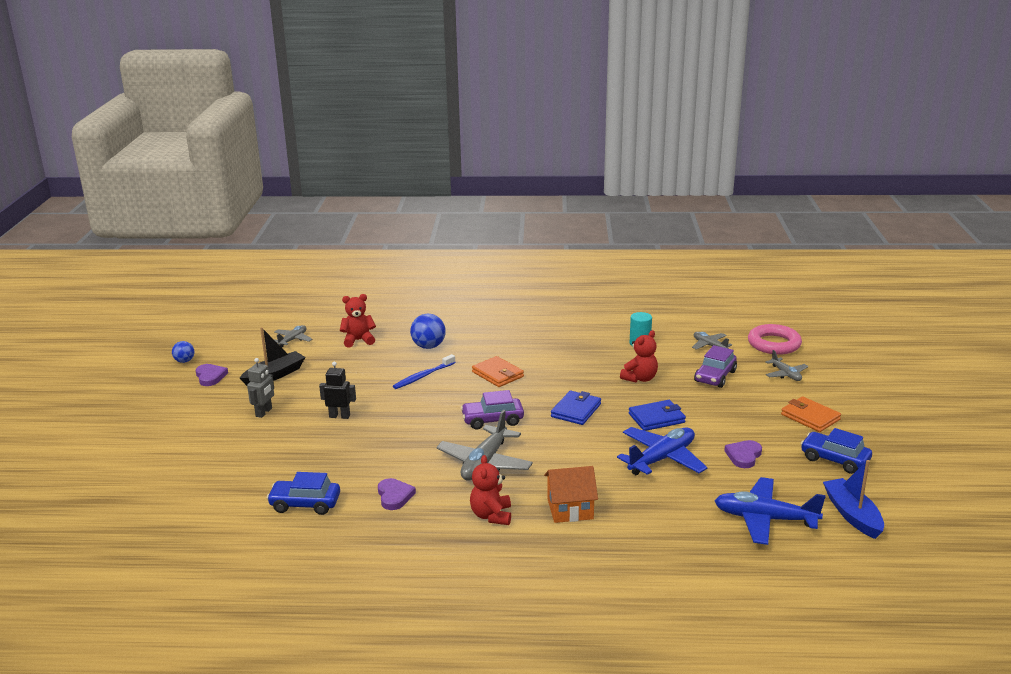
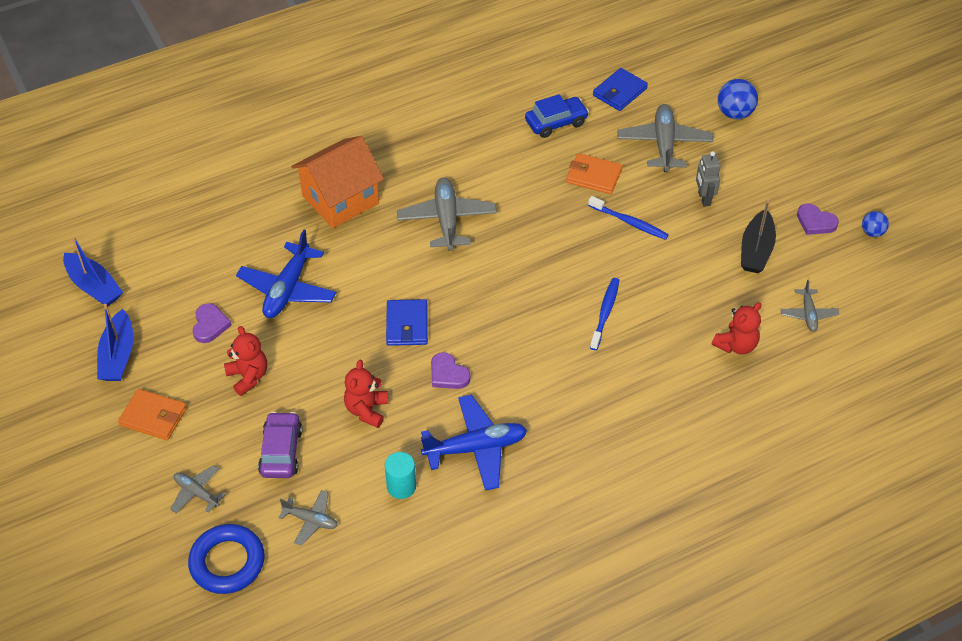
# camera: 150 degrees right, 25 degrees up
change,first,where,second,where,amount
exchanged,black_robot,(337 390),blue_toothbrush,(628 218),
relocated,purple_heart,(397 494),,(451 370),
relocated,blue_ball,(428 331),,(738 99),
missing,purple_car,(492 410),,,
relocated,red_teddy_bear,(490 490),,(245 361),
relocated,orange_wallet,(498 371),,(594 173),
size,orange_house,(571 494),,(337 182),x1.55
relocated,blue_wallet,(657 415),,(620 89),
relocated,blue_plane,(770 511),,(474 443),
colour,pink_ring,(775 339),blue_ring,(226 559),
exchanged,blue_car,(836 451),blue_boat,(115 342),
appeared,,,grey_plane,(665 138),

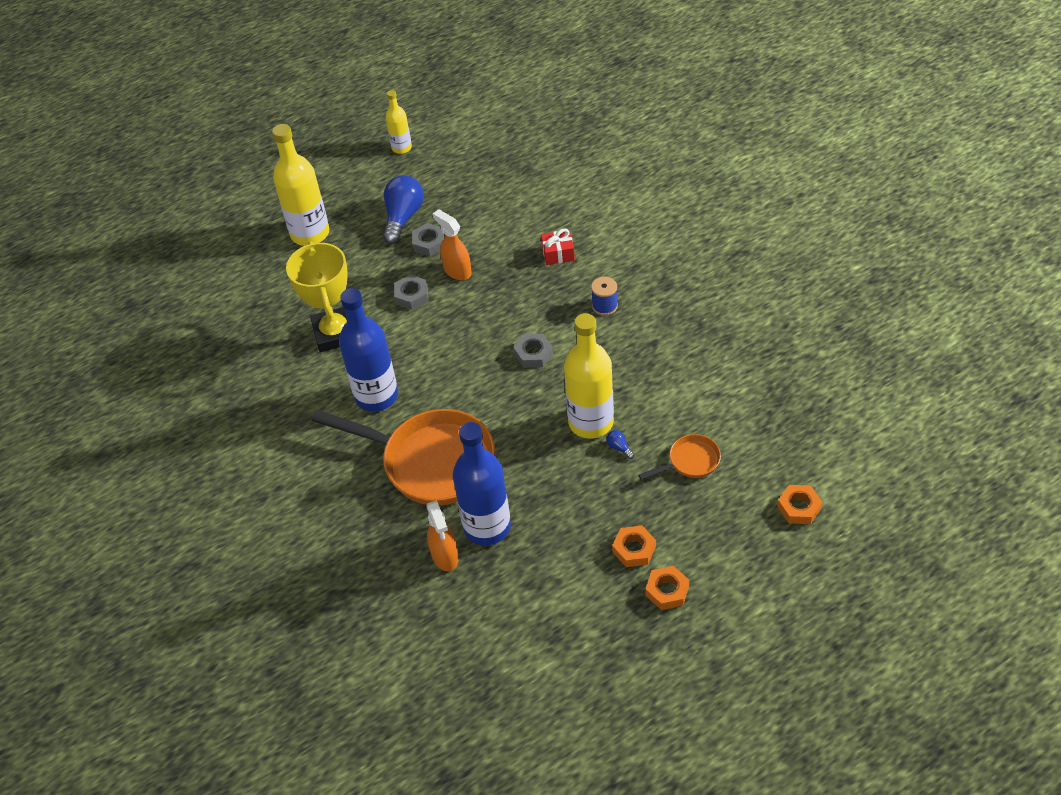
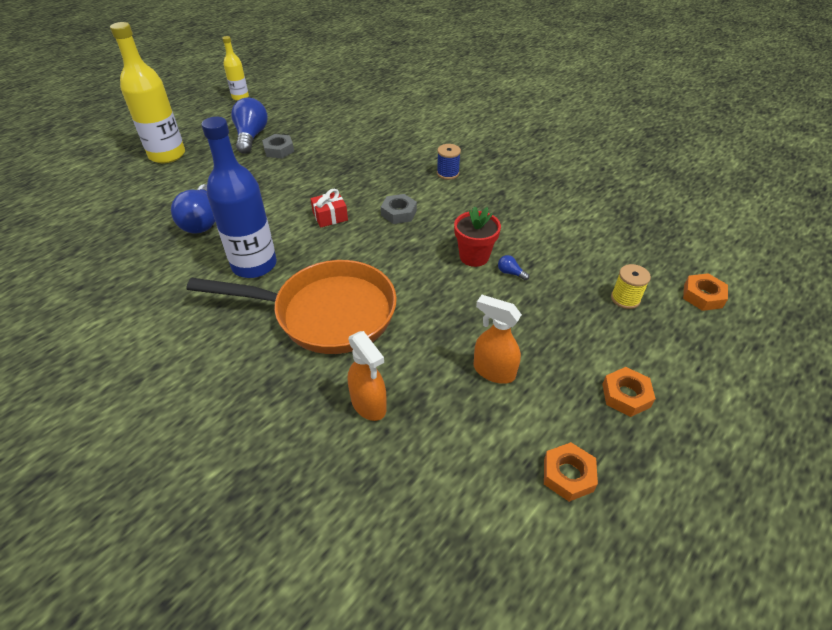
# camera: 20 degrees left, 5 degrees down
change,first,where,second,where,amount
exchanged,yellow_trophy,(317 296),blue_light_bulb,(193 209),
missing,grey_nut,(411 292),,,
relocated,orange_spray_bottle,(452 244),,(498 339),
missing,blue_bottle,(482 484),,,
relocated,red_gift,(558 246),,(329 208),
exchanged,yellow_bottle,(589 376),red_flower_pot,(477 236),
relocated,orange_nut,(634 546),,(571 472),
missing,orange_pan,(679 457),,,
appeared,,,yellow_spool,(631 286),

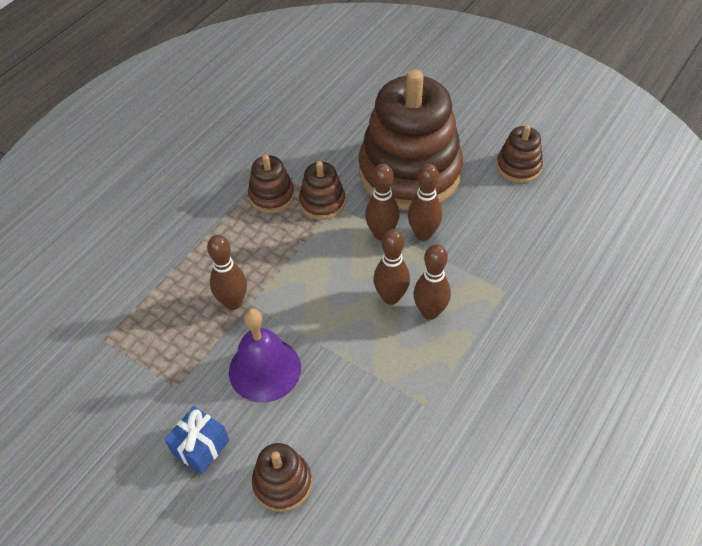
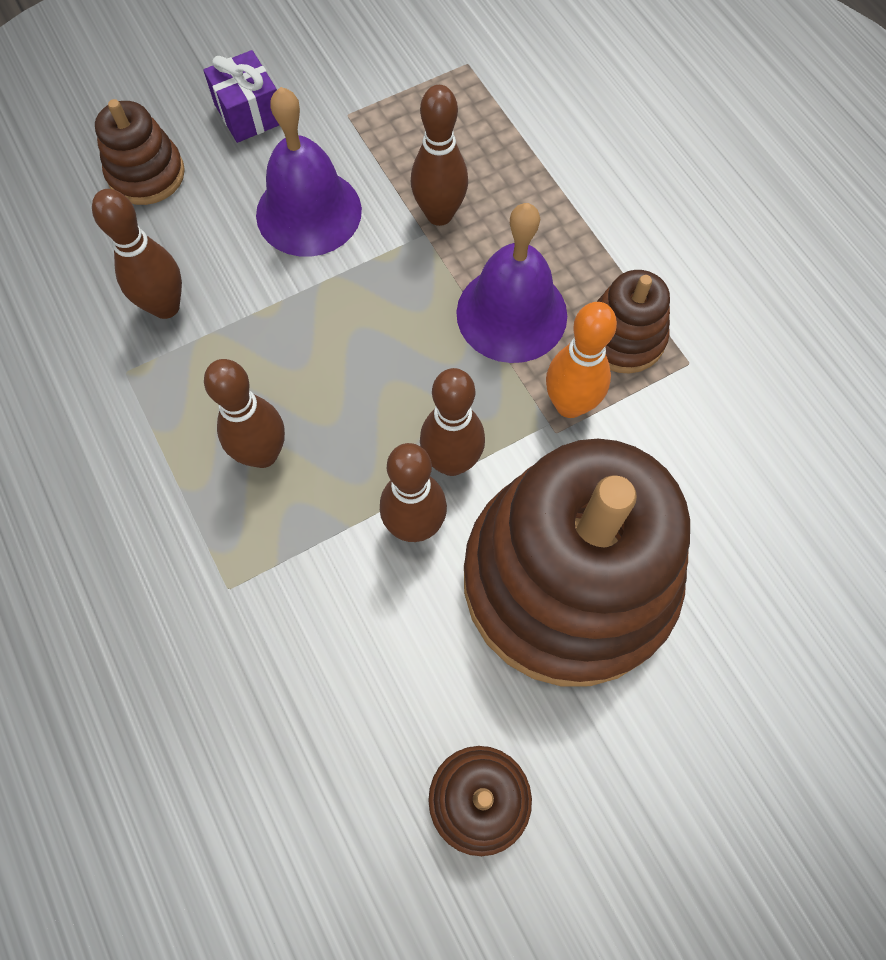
# camera: 115 degrees right, 15 degrees up
change,first,where,second,where,amount
colour,blue_gift,(196 440),purple_gift,(241 96),
exchanged,brown_stacking_toy,(322 190),orange_bowling_pin,(581 360),
relocated,brown_bowling_pin,(391 267),,(137 254),
appeared,,,purple_bell,(511 283),

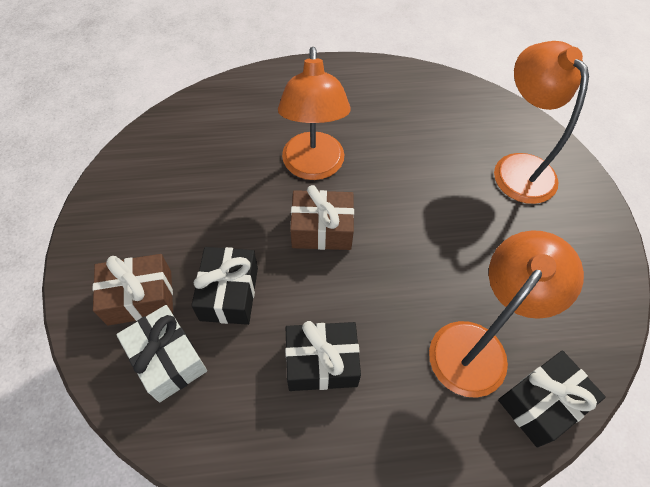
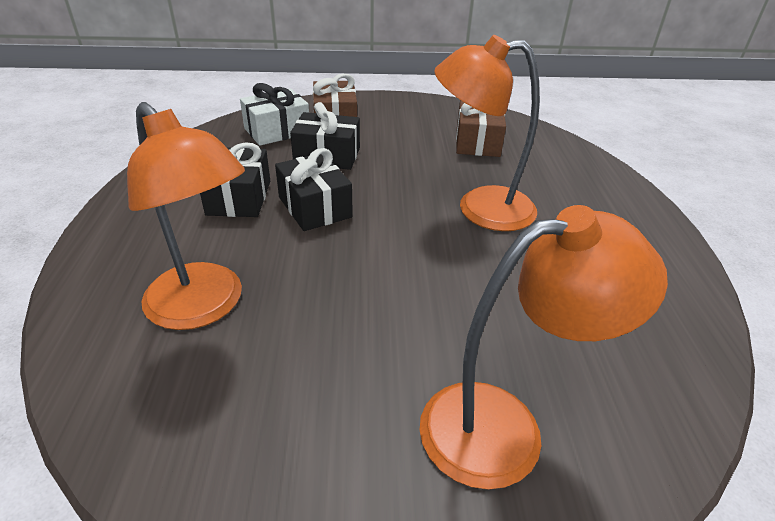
# camera: 95 degrees right, 20 degrees down
change,first,where,second,where,amount
relocated,brown_gift,(322 217),,(481 128),
relocated,black_gift,(552 398),,(314 189),

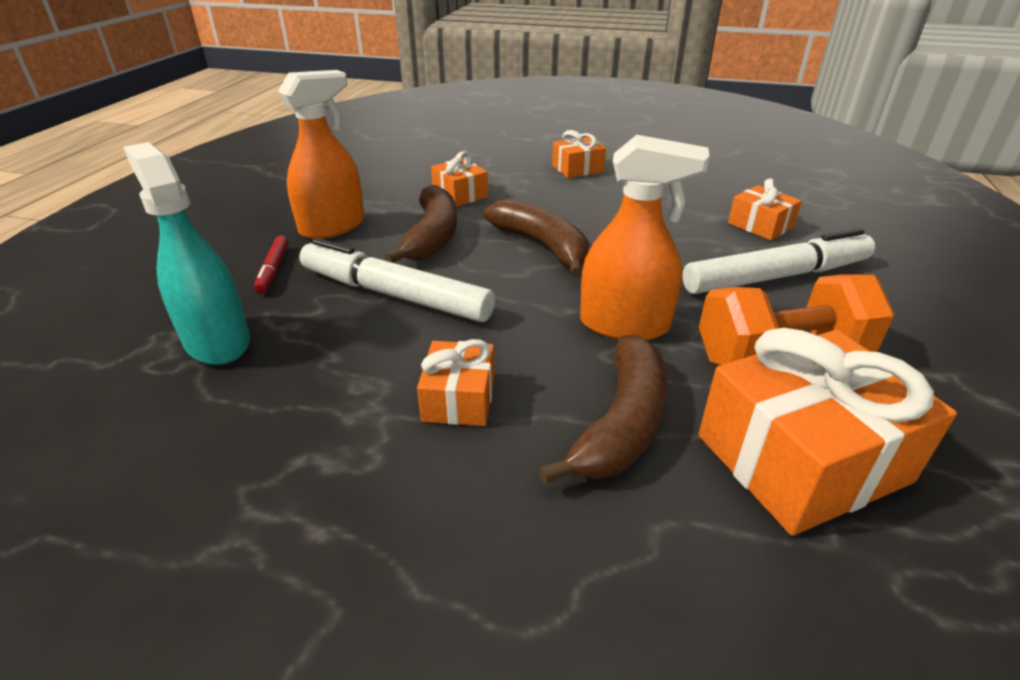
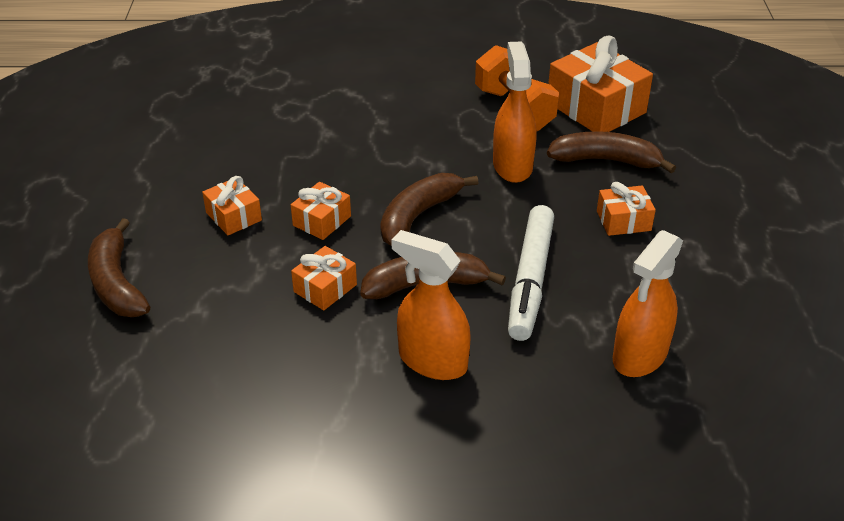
# camera: 105 degrees left, 5 degrees up
change,first,where,second,where,amount
colour,turquoise_spray_bottle,(186 253),orange_spray_bottle,(648 303),
missing,red_marker,(271 264),,,
missing,white_marker,(778 261),,,
relocated,orange_gift,(765 209),,(321 211),
appeared,,,brown_banana,(119 267),

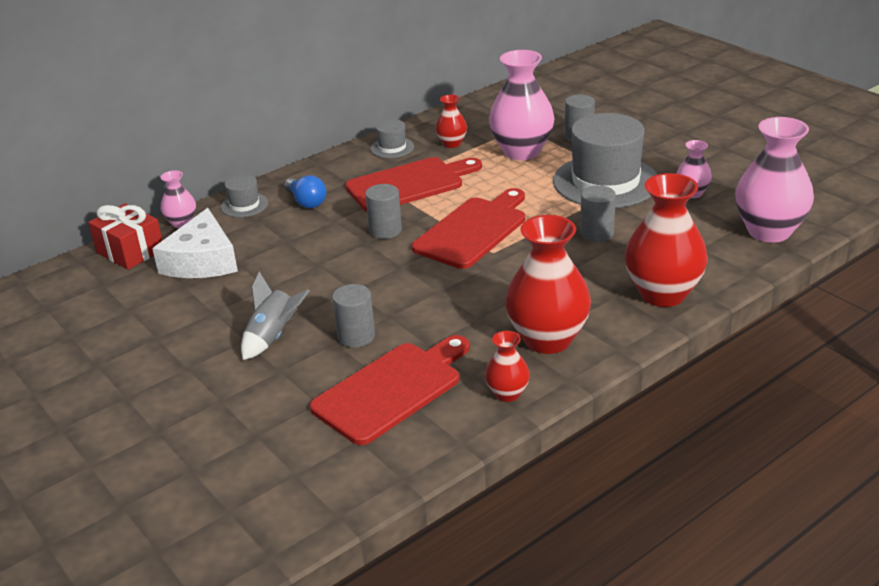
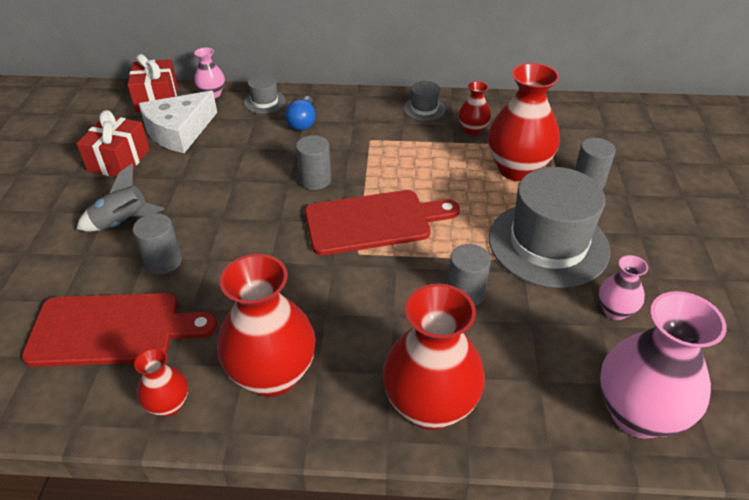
# camera: 40 degrees right, 10 degrees up
change,first,where,second,where,amount
missing,red_cutting_board,(413 184),,,
colour,pink_vase,(521 105),red_vase,(524 122),
appeared,,,red_gift,(113 143),

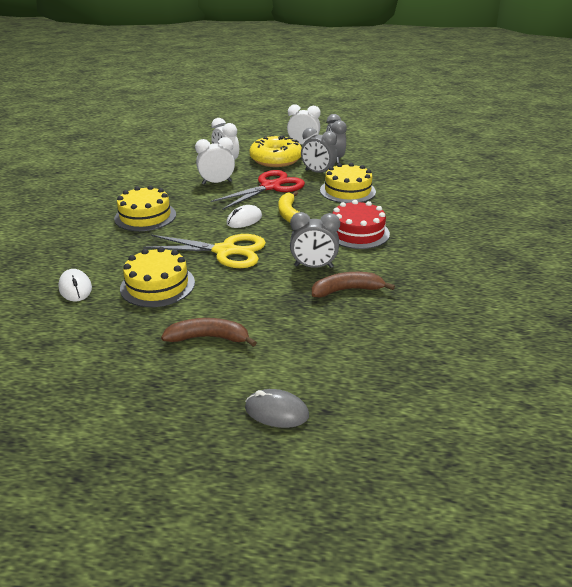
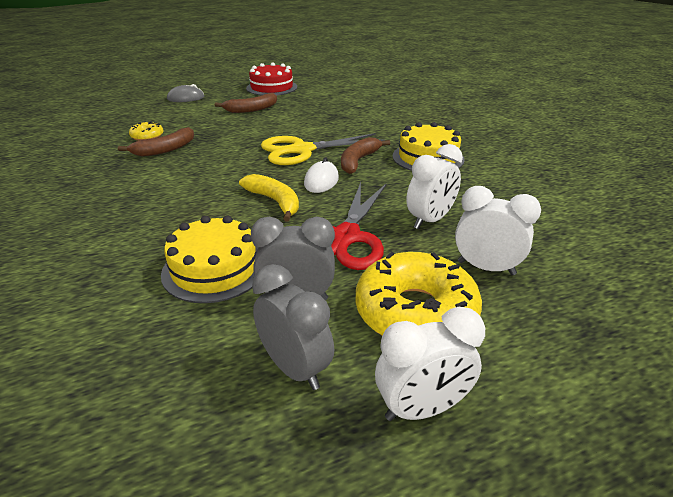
# camera: 150 degrees right, 0 degrees up
change,first,where,second,where,amount
missing,white_mouse,(75 285),,,
missing,yellow_cake,(157 277),,,
missing,grey_clock,(315 240),,,
relocated,red_cake,(361 224),,(271 79),
appeared,,,yellow_donut,(146 131),
appeared,,,brown_banana,(365 155),

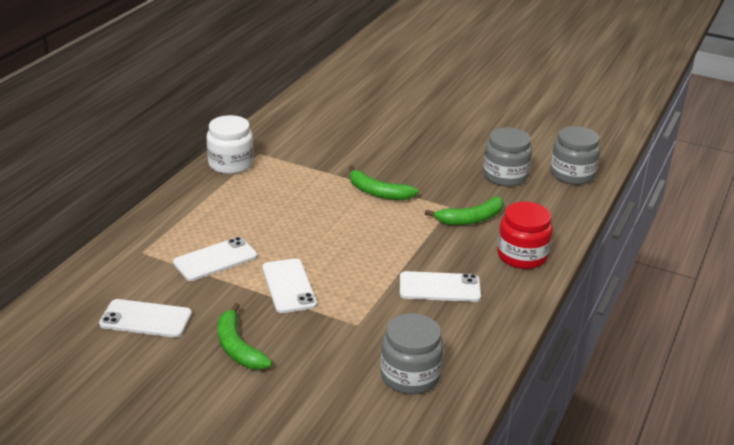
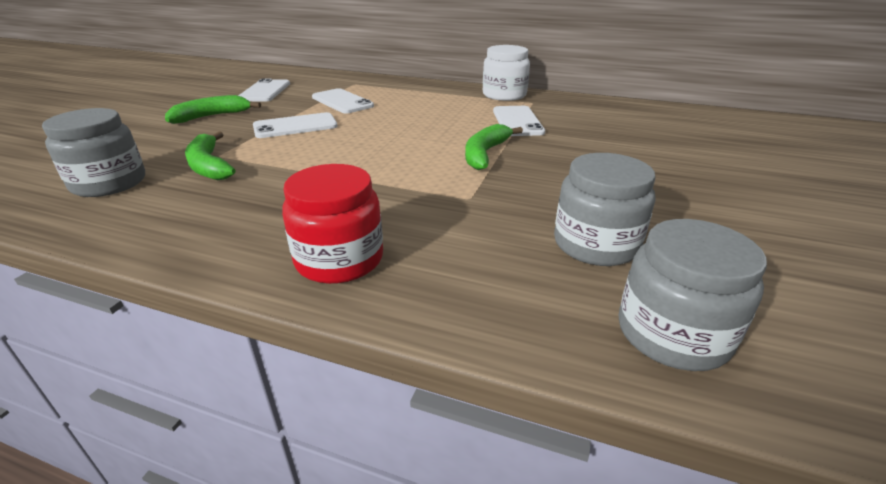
# camera: 85 degrees right, 0 degrees up
change,first,where,second,where,amount
relocated,white_phone,(440 286),,(519 121),
relocated,green_banana,(464 211),,(210 155),

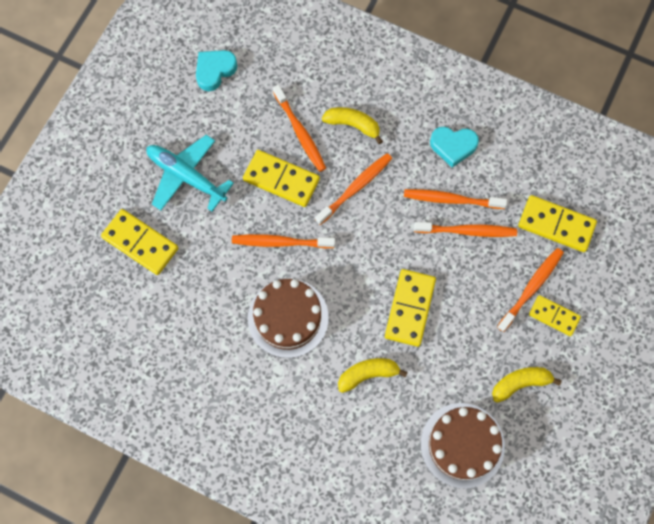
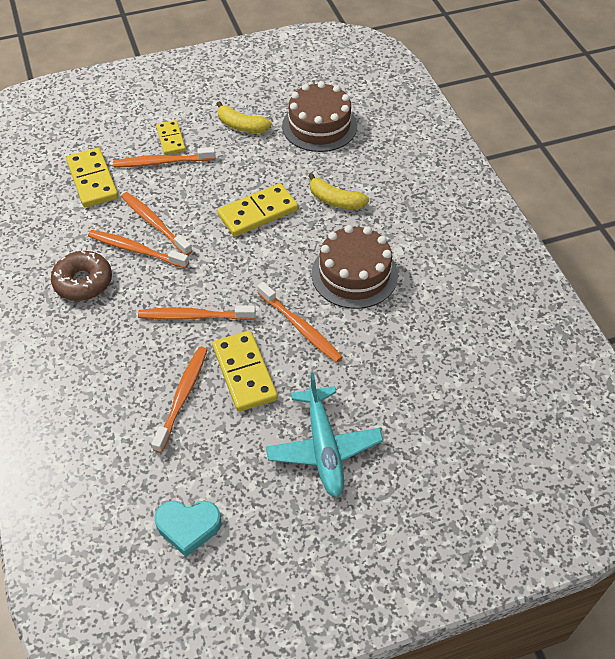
# camera: 135 degrees left, 20 degrees down
change,first,where,second,where,amount
missing,yellow_domino,(139 242),,,
missing,yellow_banana,(352 125),,,
spun,orange_toothbrush,(455 199),,(138 249),150 degrees clockwise
exchanged,turquoise_heart,(454 147),brown_donut,(81 276),

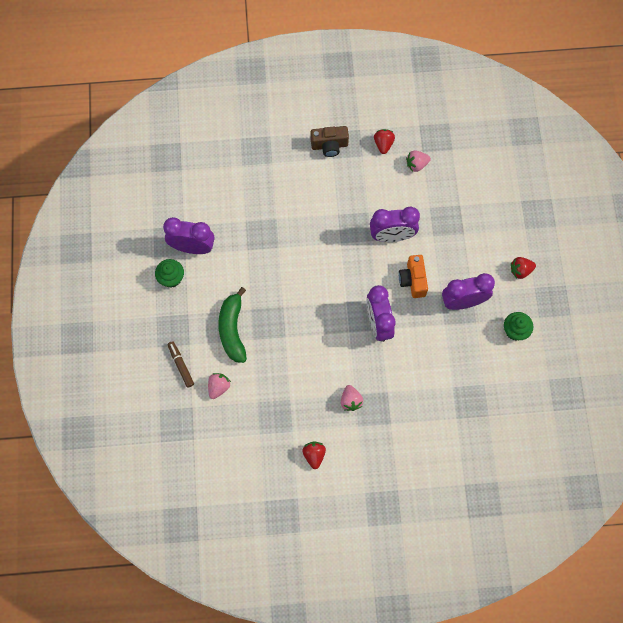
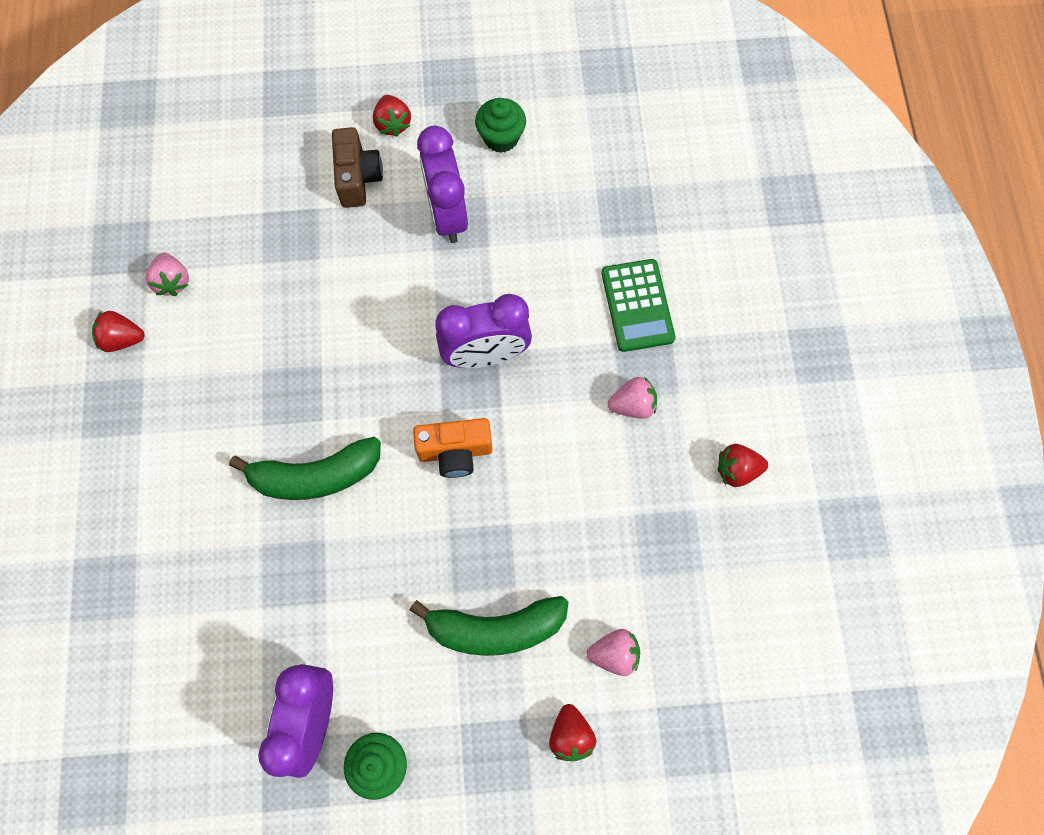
# camera: 90 degrees left, 0 degrees up
change,first,where,second,where,amount
exchanged,brown_marker,(180 364),red_strawberry,(572 732),
spun,pink_strawberry,(219 386),,(613 652),150 degrees clockwise
relocated,brown_camera,(330 141),,(357 167),
missing,purple_clock,(395 224),,,
relocated,orange_camera,(413 276),,(453 448),
appeared,,,green_banana,(305 468),
appeared,,,green_calculator,(638 305),

